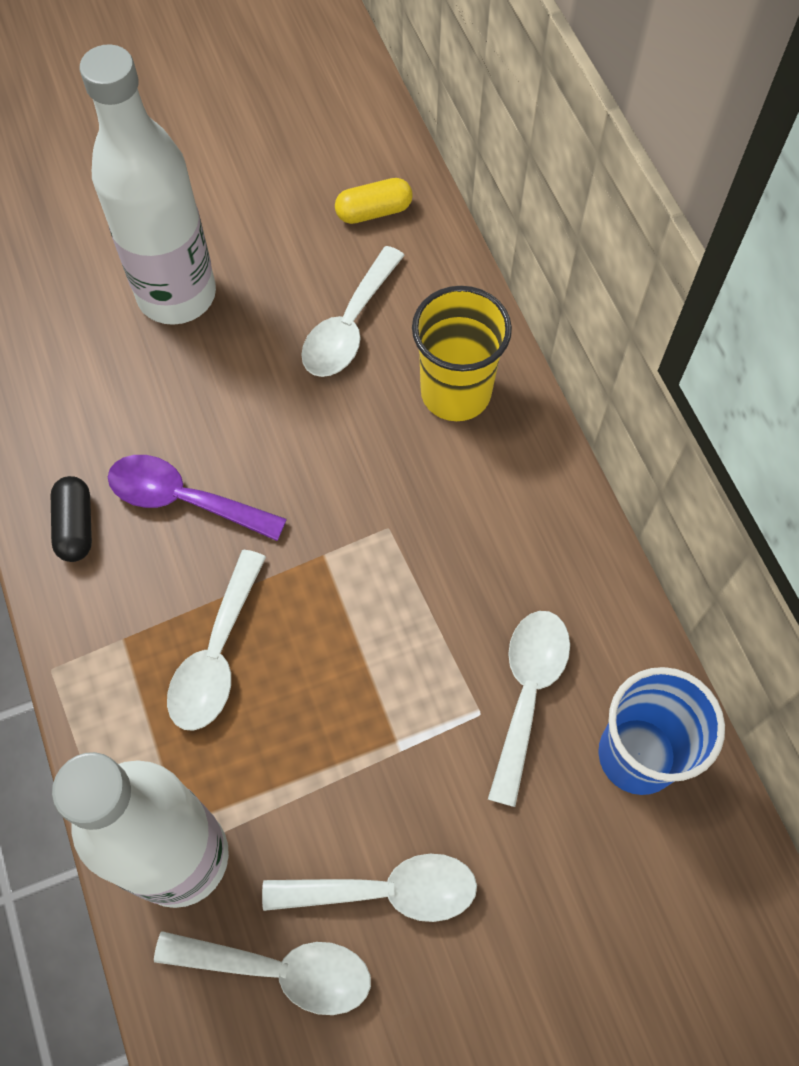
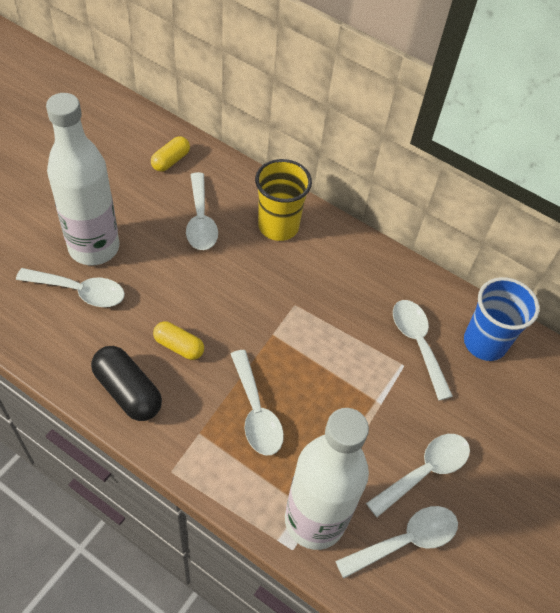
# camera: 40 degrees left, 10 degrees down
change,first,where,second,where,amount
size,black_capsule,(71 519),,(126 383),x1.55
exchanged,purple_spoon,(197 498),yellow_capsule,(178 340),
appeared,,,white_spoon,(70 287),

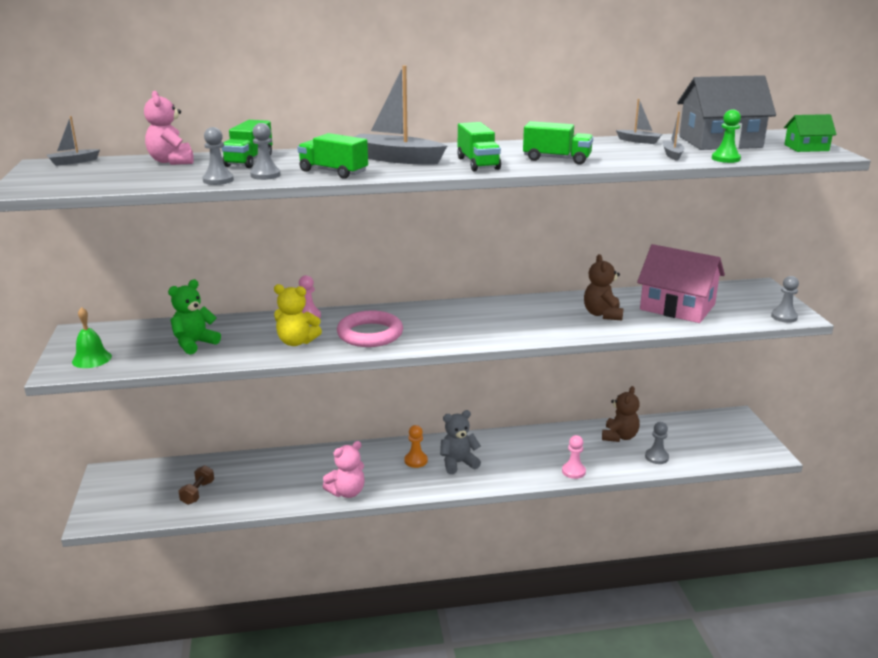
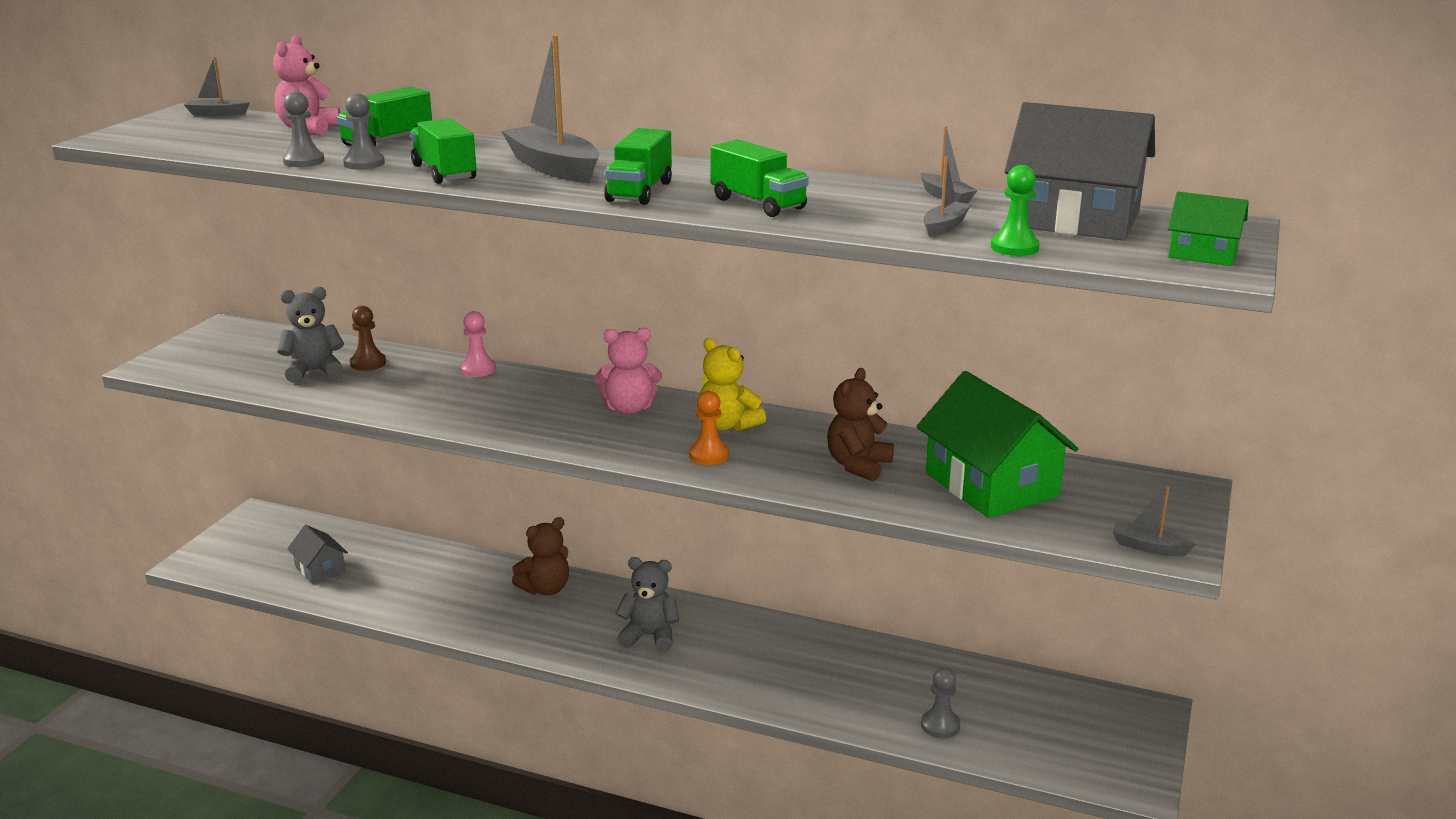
# camera: 30 degrees right, 0 degrees up
change,first,where,second,where,amount
missing,green_bell,(92 337),,,
colour,green_teddy_bear,(194 316),grey_teddy_bear,(310 335),
exchanged,brown_dumbbell,(196 485),grey_house,(317 554),
relocated,yellow_teddy_bear,(298 315),,(733 384),
relocated,pink_teddy_bear,(344 469),,(628 371),
missing,pink_ring,(370 329),,,
relocated,orange_pawn,(416 446),,(709 428),
missing,pink_pawn,(574 457),,,
relocated,brown_teddy_bear,(621 414),,(540 556),
colour,pink_house,(681 283),green_house,(997 444),
exchanged,grey_pawn,(785 299),grey_boat,(1154 521),
appeared,,,brown_pawn,(368 338),

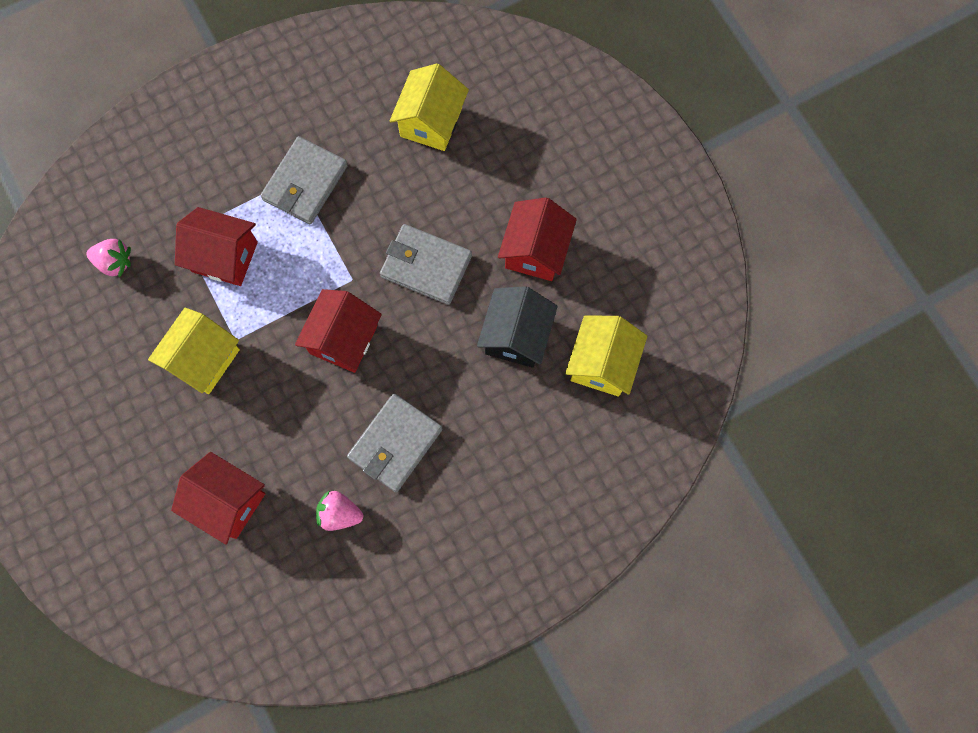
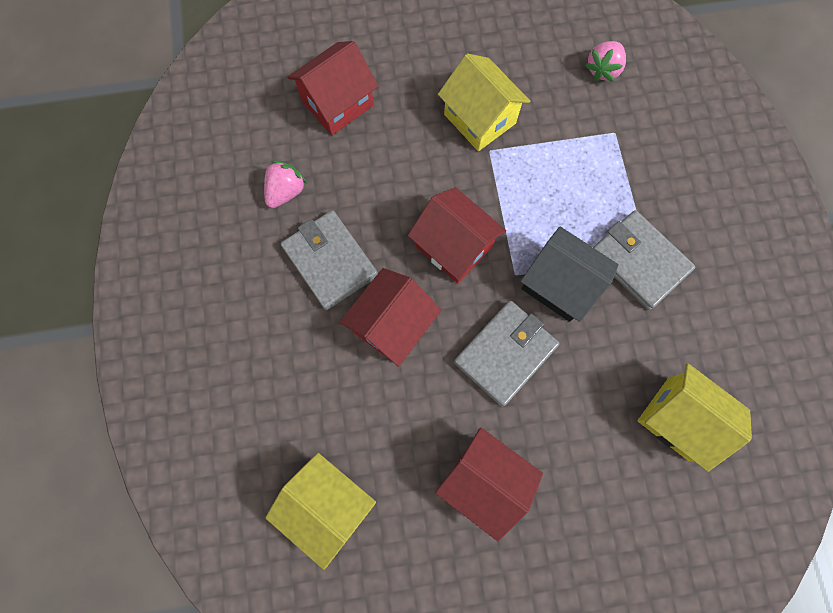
# camera: 110 degrees right, 0 degrees up
change,first,where,second,where,amount
relocated,red_house,(216 246),,(390 317),
relocated,black_house,(517 327),,(570 274),

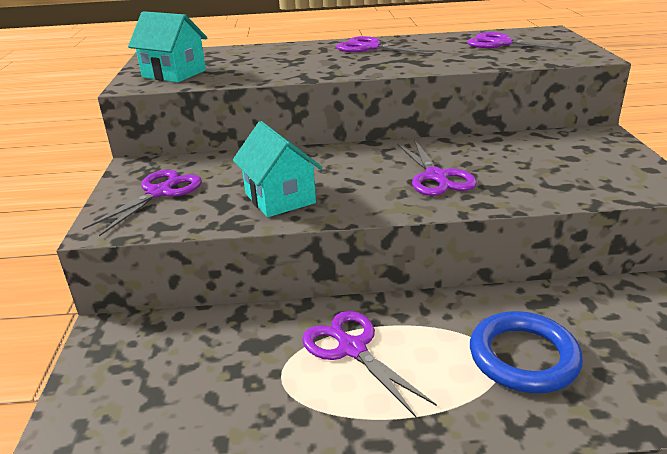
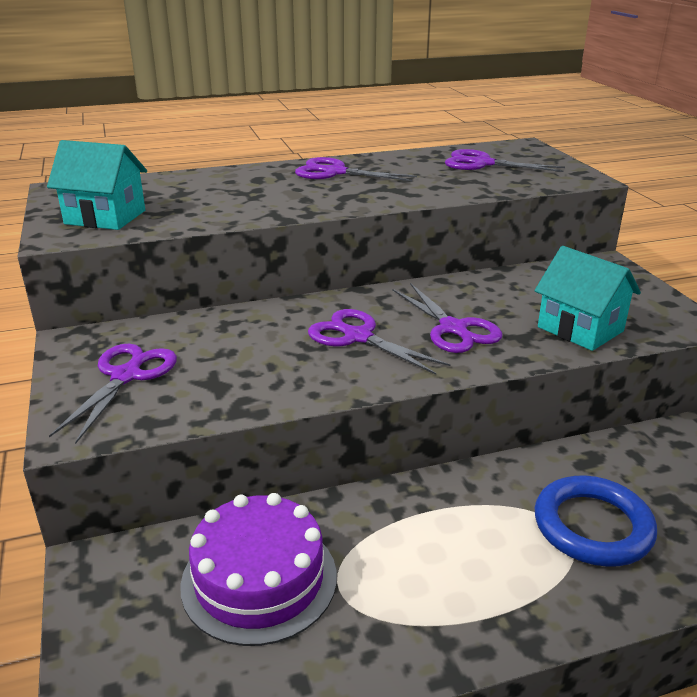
# camera: 15 degrees left, 0 degrees up
change,first,where,second,where,amount
relocated,turquoise_house,(277 169),,(588 298),
relocated,purple_scissors,(369 364),,(379 342),
appeared,,,purple_cake,(258 569),

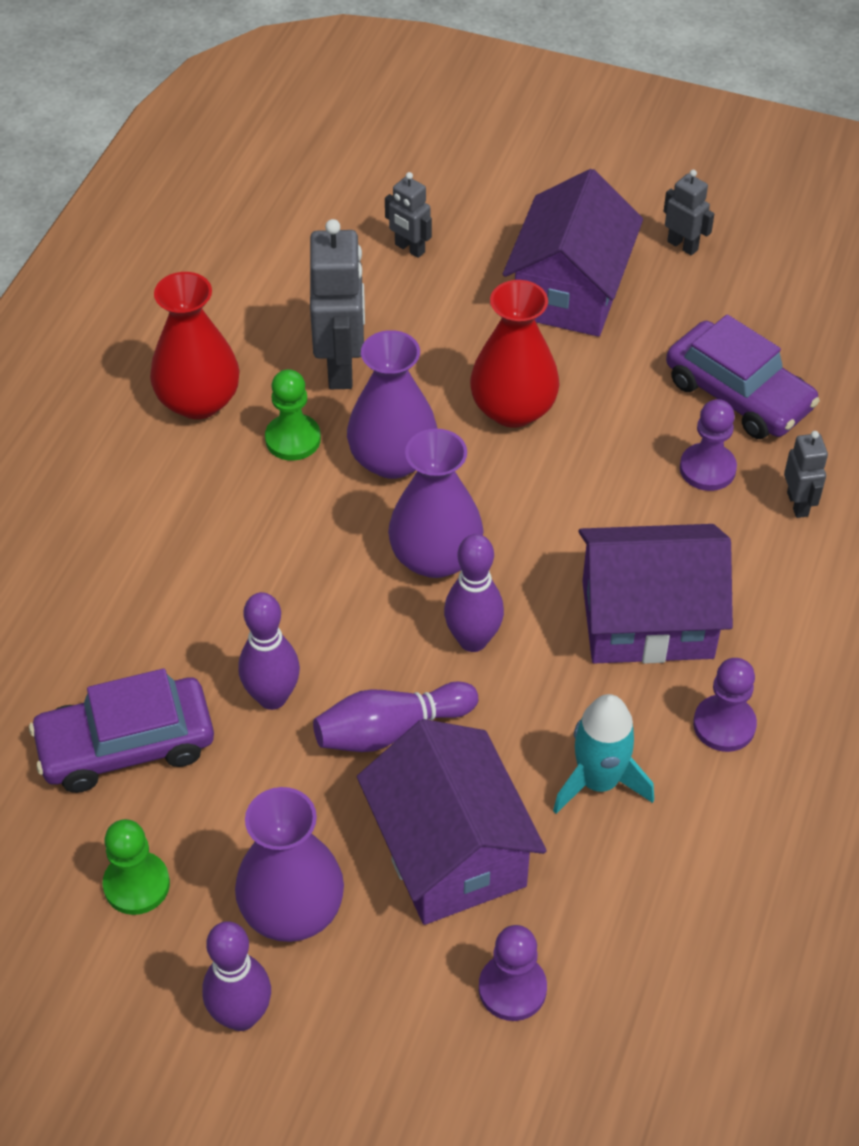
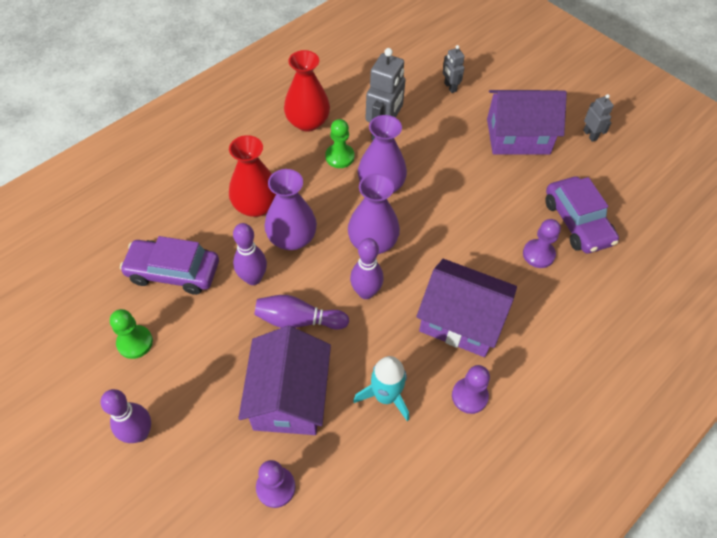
# camera: 25 degrees right, 5 degrees up
change,first,where,second,where,amount
relocated,purple_vase,(289 864),,(290 209),
relocated,red_vase,(515 354),,(252 176),
spun,purple_house,(573 253),,(527 122),45 degrees clockwise
missing,grey_robot,(806 474),,,

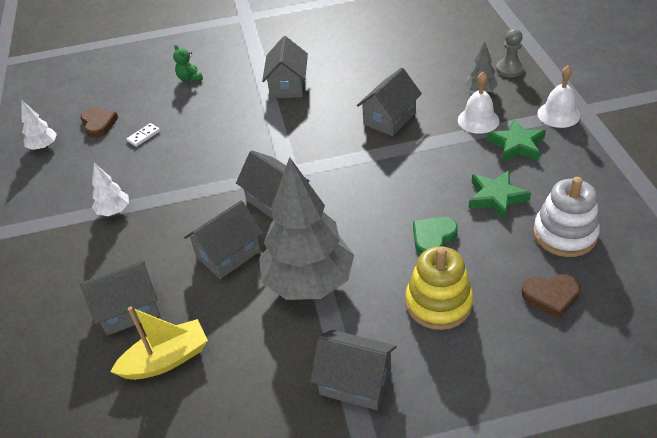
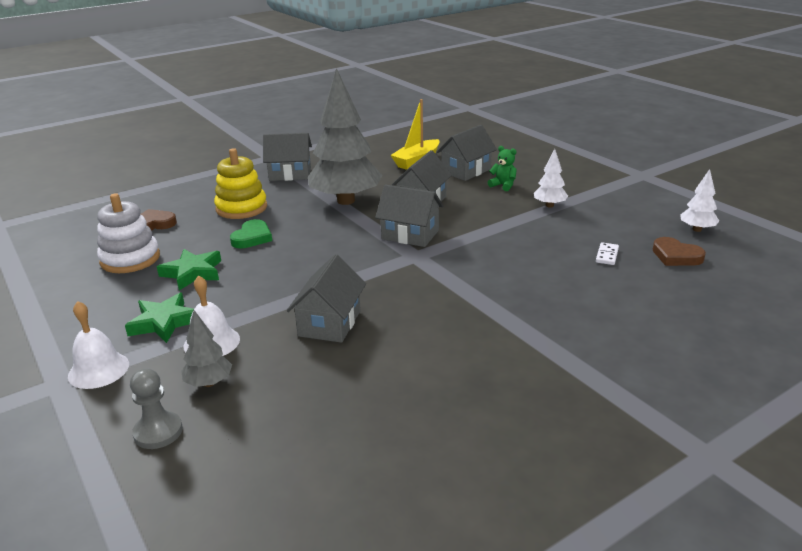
# camera: 155 degrees right, 15 degrees down
change,first,where,second,where,amount
relocated,green_teddy_bear,(188 63),,(502 168),
missing,grey_house,(285 67),,,

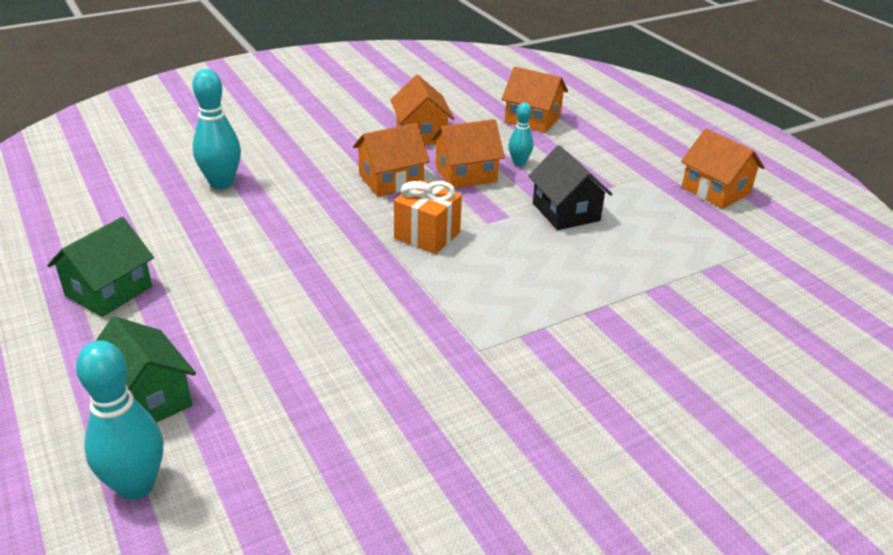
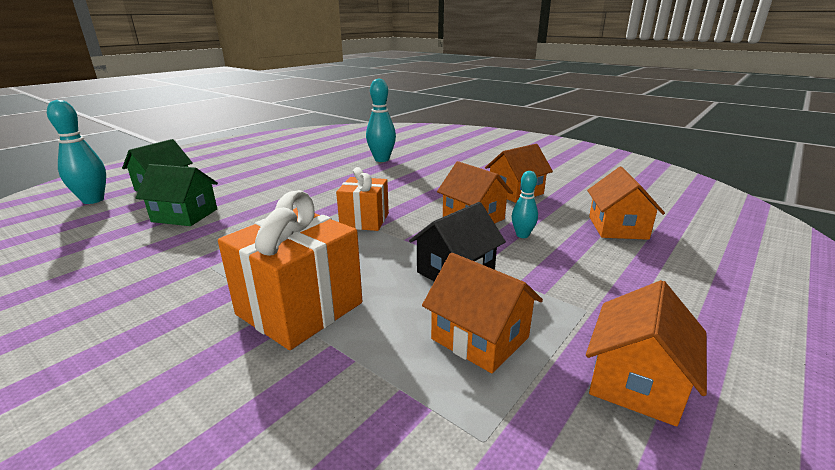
# camera: 70 degrees right, 10 degrees down
change,first,where,second,where,amount
relocated,green_house,(100 267),,(177 195),
relocated,orange_house,(391 160),,(482 313),
appeared,,,orange_gift,(290 270),

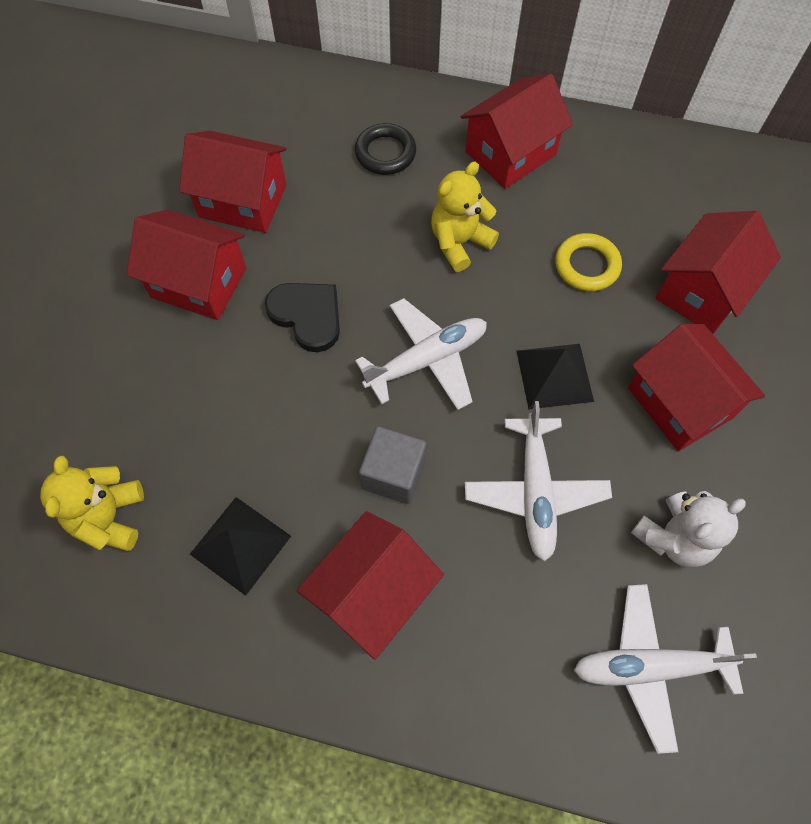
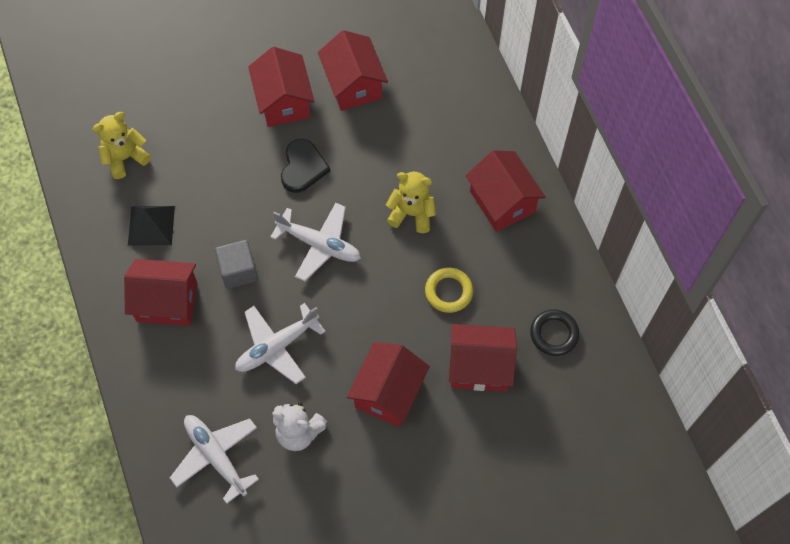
# camera: 55 degrees right, 0 degrees up
change,first,where,second,where,amount
relocated,black_ring,(385 149),,(555 332),
spun,red_house,(517 131),,(505 191),45 degrees clockwise
missing,black_pyramid,(555 376),,,

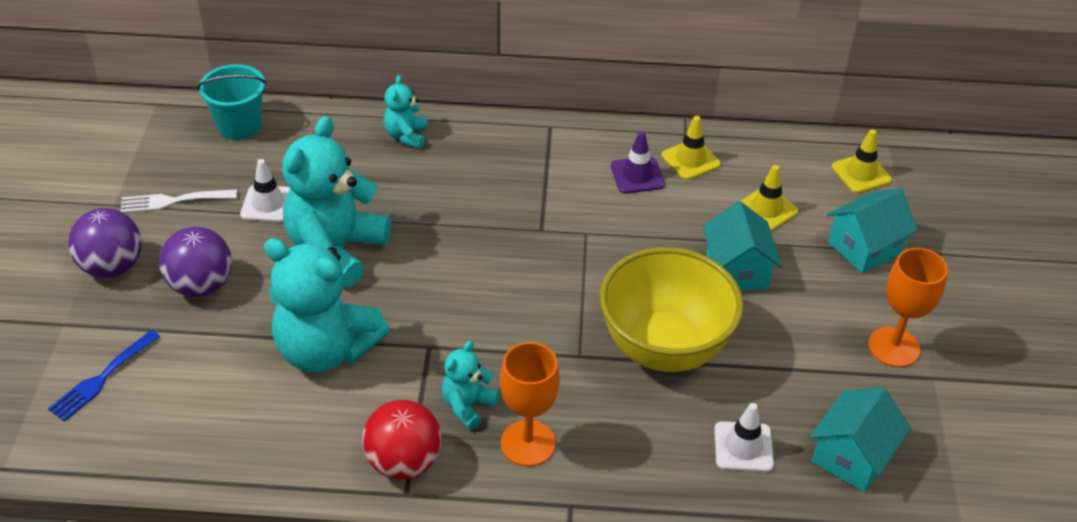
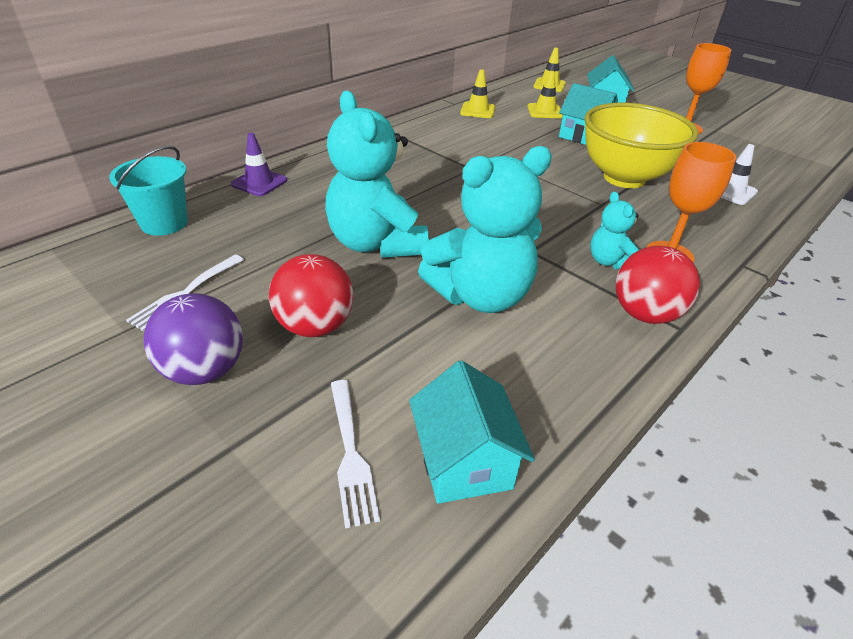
# camera: 50 degrees left, 5 degrees down
change,first,where,second,where,amount
colour,blue_fork,(104 376),white_fork,(355 454),
colour,purple_ball,(195 262),red_ball,(311 295),
missing,white_traffic_cone,(265 190),,,
missing,turquoise_teddy_bear,(405 111),,,
relocated,purple_traffic_cone,(638 162),,(259 164),
relocated,turquoise_house,(860 439),,(472 432),

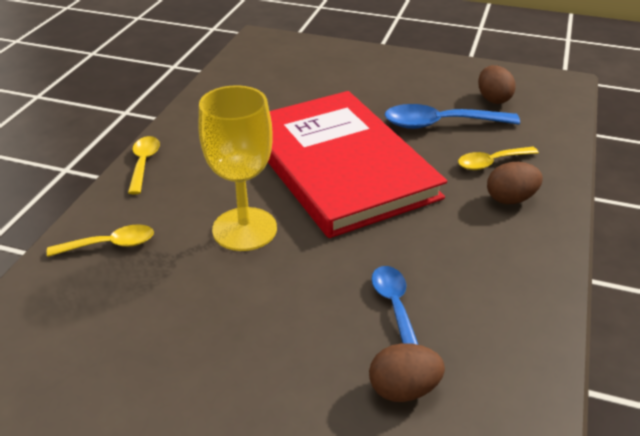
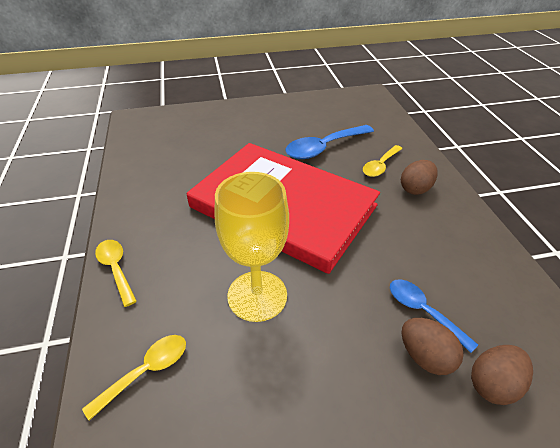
# camera: 30 degrees left, 5 degrees up
change,first,where,second,where,amount
relocated,brown_egg,(497 84),,(433 346),

